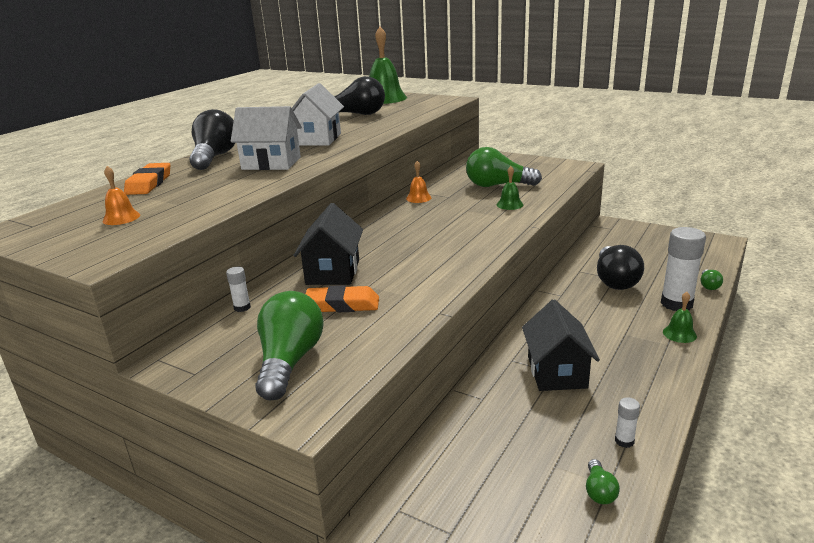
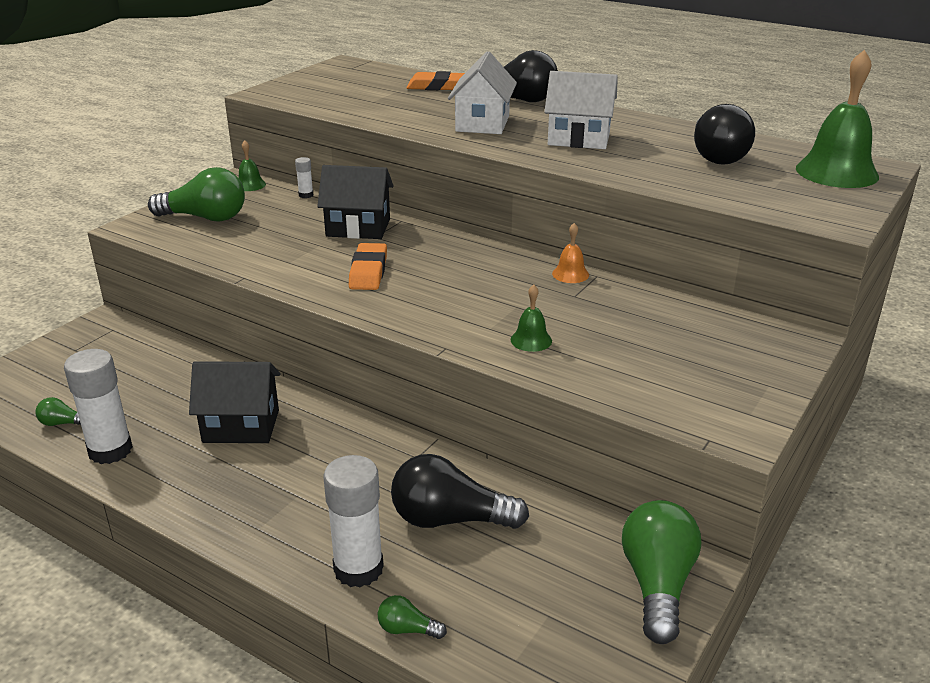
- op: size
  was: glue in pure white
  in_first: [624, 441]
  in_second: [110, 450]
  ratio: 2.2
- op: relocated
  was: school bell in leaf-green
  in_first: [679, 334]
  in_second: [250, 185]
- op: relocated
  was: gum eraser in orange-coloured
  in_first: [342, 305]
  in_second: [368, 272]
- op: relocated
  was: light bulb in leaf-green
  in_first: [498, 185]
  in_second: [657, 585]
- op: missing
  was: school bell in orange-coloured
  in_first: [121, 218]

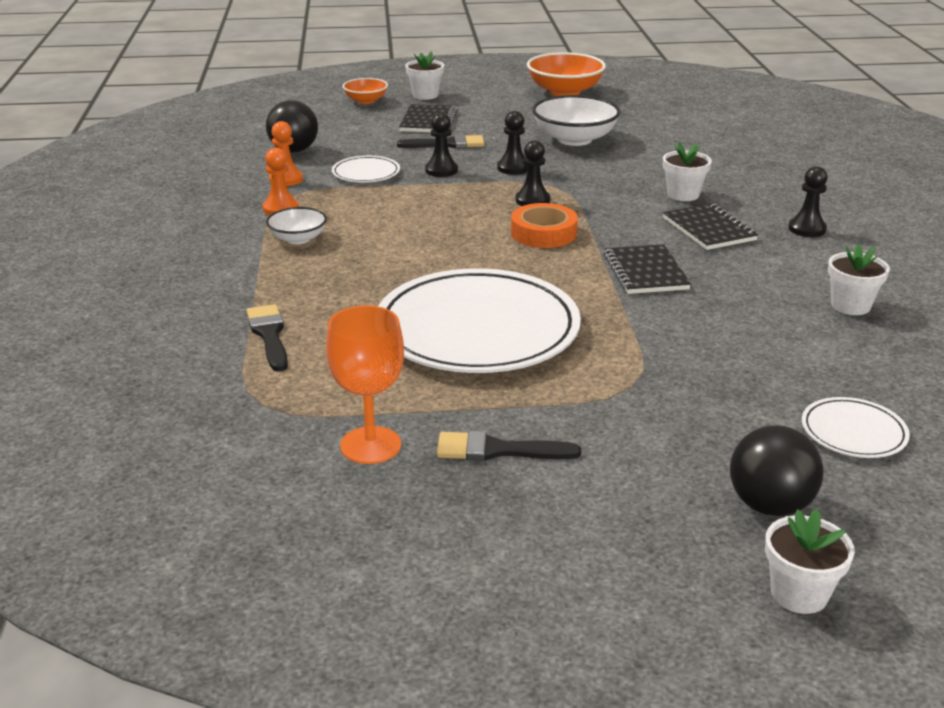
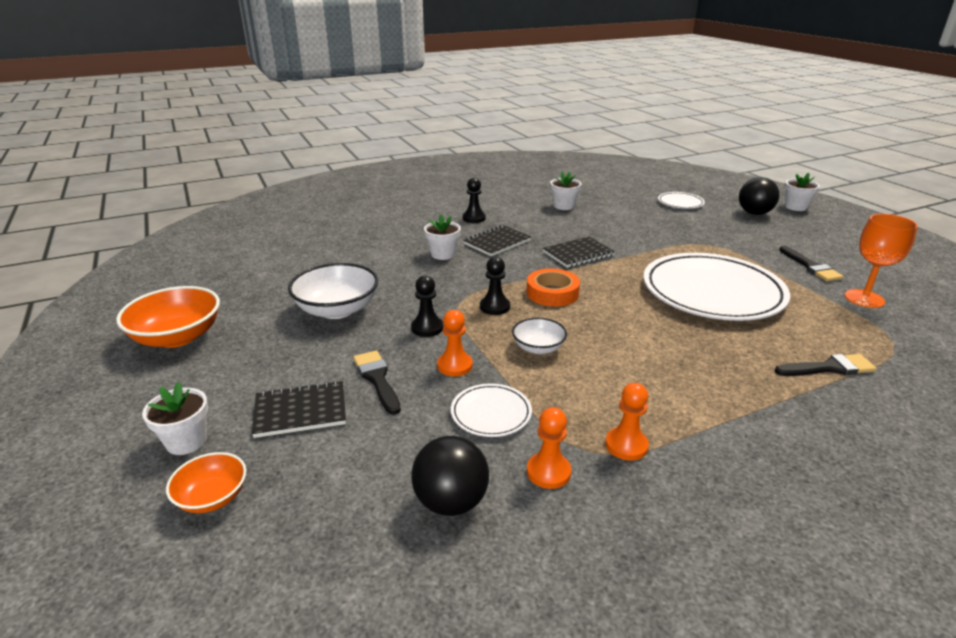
- op: colour
  was: chess pawn in black
  now: chess pawn in orange-coloured
  in_first: [441, 170]
  in_second: [455, 365]
- op: relocated
  was: deep dish in pure white
  in_first: [298, 239]
  in_second: [538, 348]
- op: spun
  was: paint brush in black
  in_first: [269, 335]
  in_second: [829, 368]
  clockwise: -150

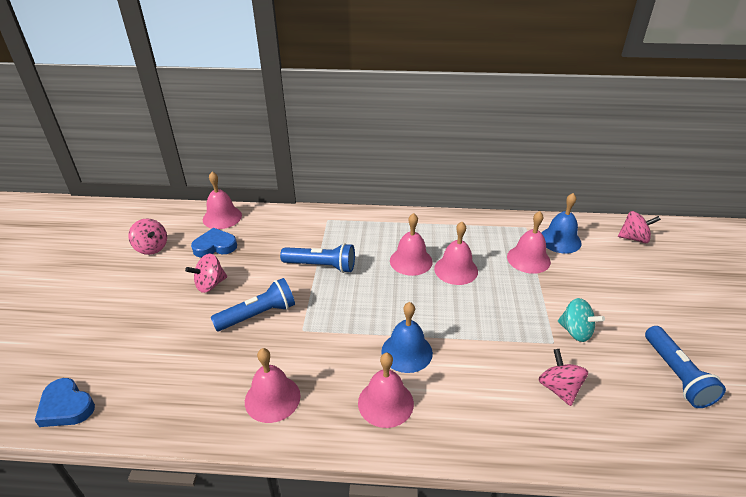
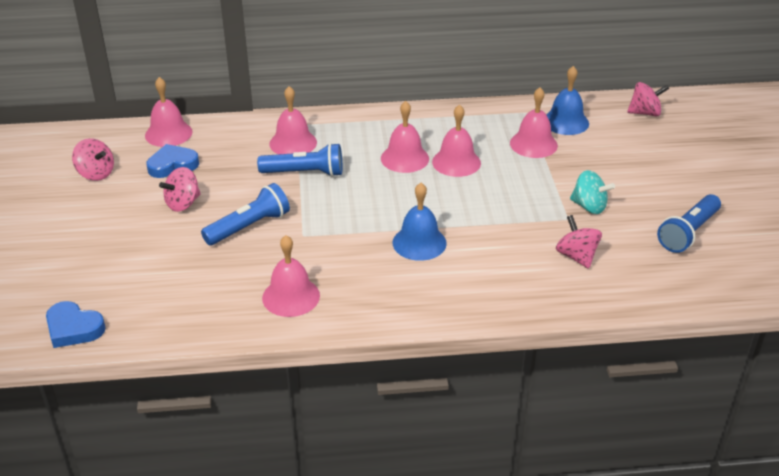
- op: relocated
  was: school bell in rose-pink
  in_first: [385, 403]
  in_second: [293, 143]
- op: spun
  was: pocket torch in blue
  in_first: [676, 375]
  in_second: [688, 233]
  clockwise: 60

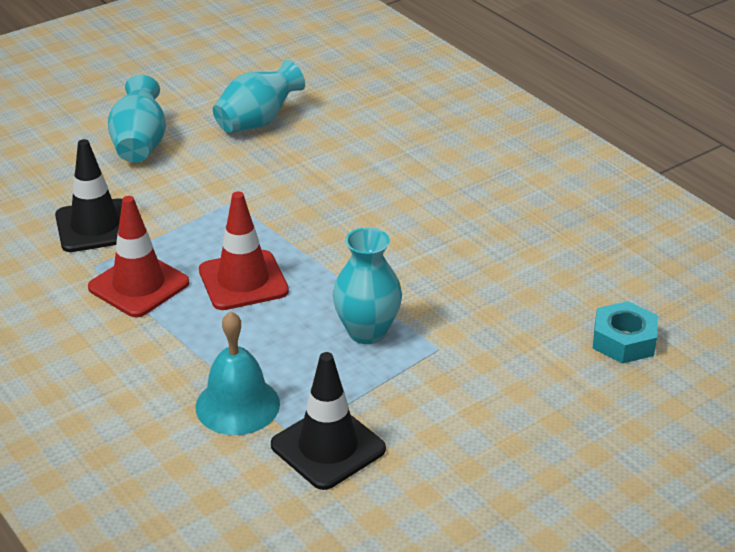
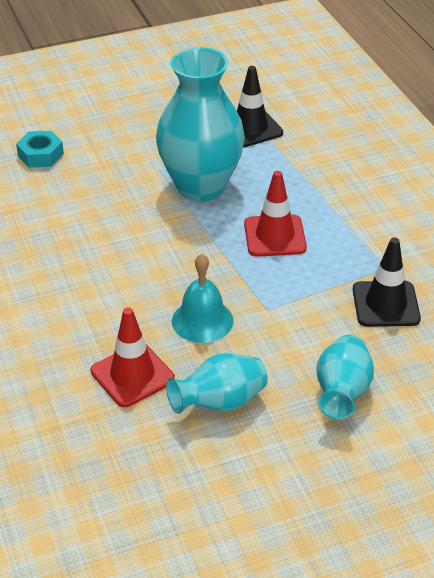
- op: relocated
  was: safety cone in crimson
  in_first: [138, 285]
  in_second: [132, 375]
- op: size
  was: flower vase in teal
  in_first: [367, 332]
  in_second: [200, 186]
  ratio: 1.84
- op: relocated
  was: school bell in teal
  in_first: [237, 405]
  in_second: [202, 320]

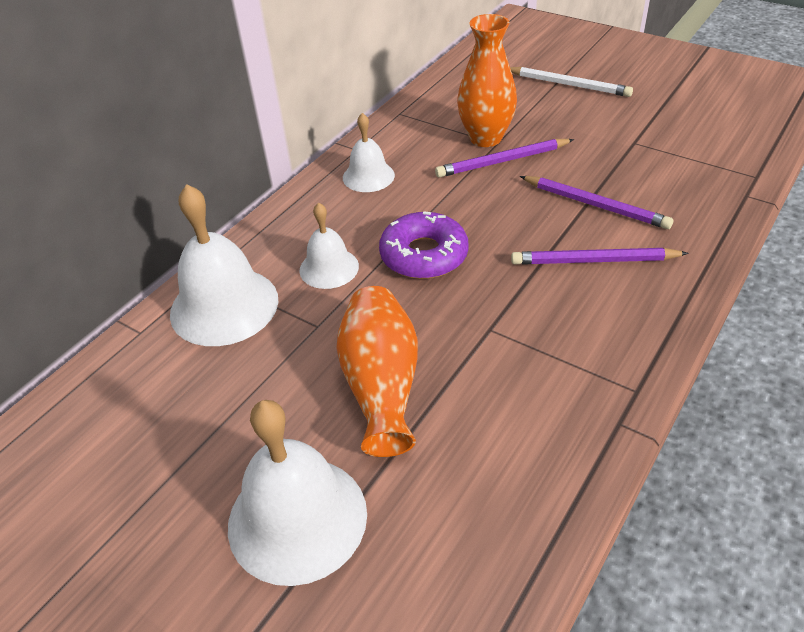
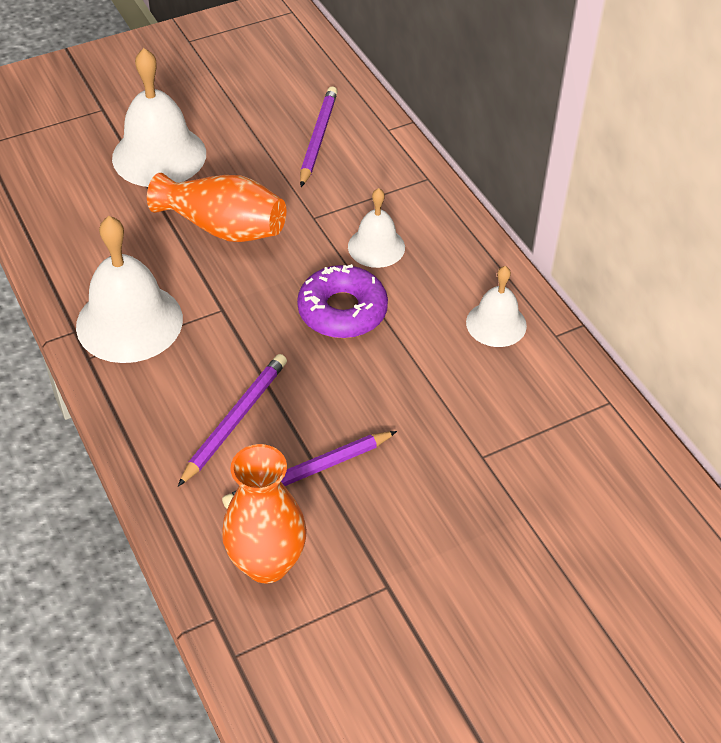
- op: relocated
  was: school bell in pure white
  in_first: [224, 306]
  in_second: [129, 322]
- op: relocated
  was: flower vase in orange-coloured
  in_first: [485, 138]
  in_second: [267, 563]
- op: relocated
  was: wooden pencil in violet
  in_first: [502, 161]
  in_second: [318, 138]
- op: missing
  was: wooden pencil in pure white
  in_first: [568, 85]

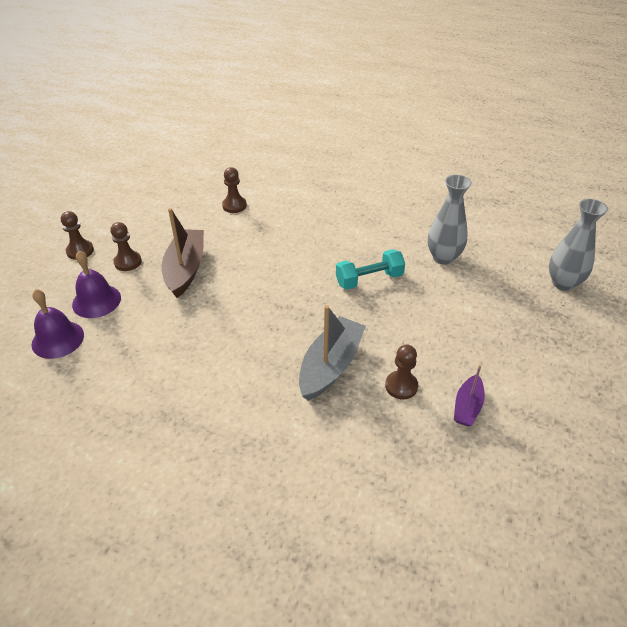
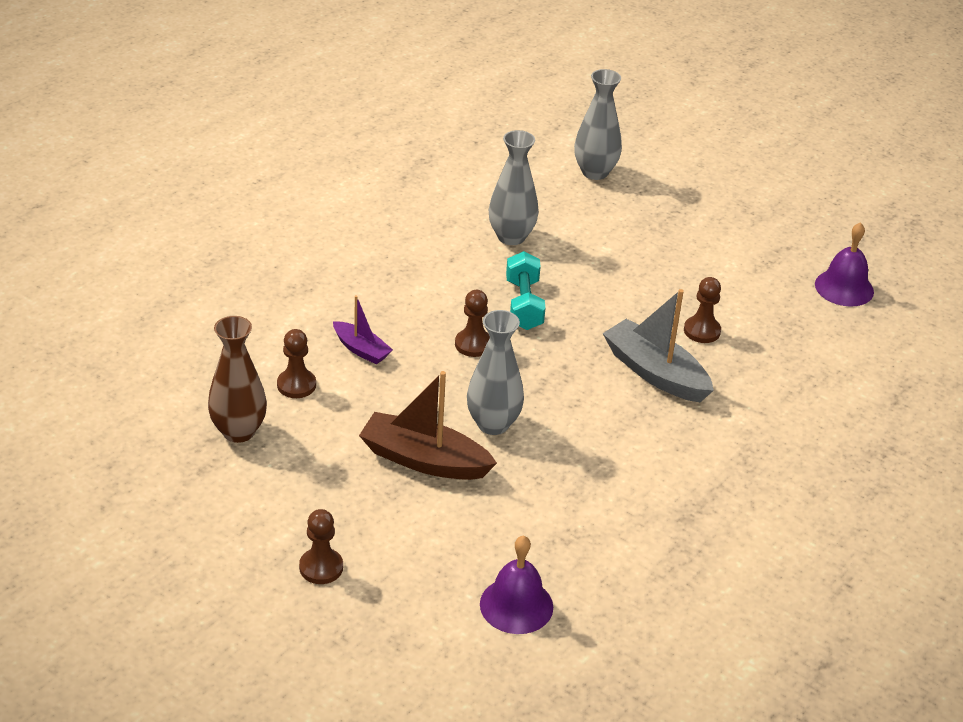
- op: appeared
  now: flower vase in dark brown
  in_second: [238, 431]
- op: relocated
  was: toy boat in violet
  in_first: [467, 406]
  in_second: [361, 349]
- op: relocated
  was: chess pawn in dark brown
  in_first: [128, 262]
  in_second: [473, 344]
- op: appeared
  now: flower vase in grey
  in_second: [493, 424]
- op: relocated
  was: school bell in violet
  in_first: [96, 301]
  in_second: [844, 288]

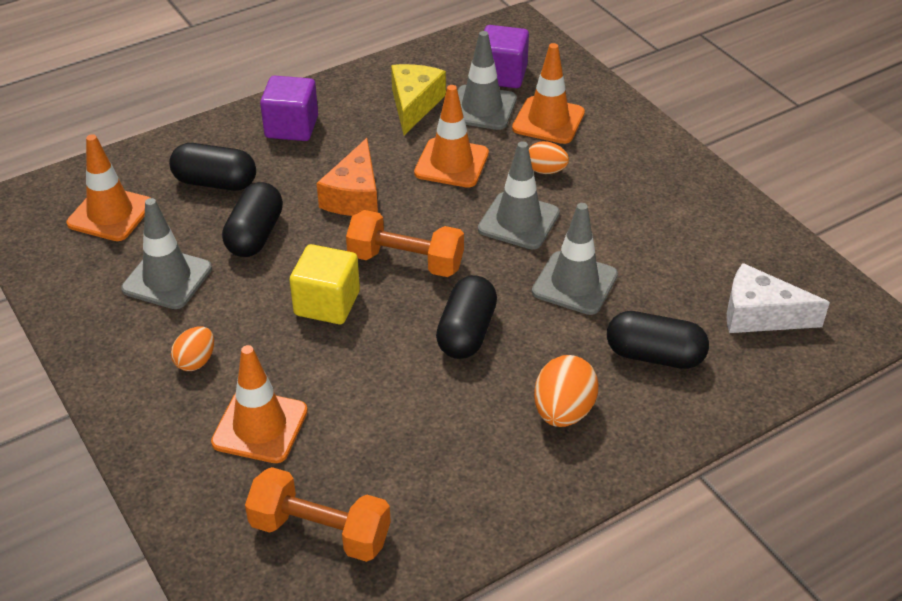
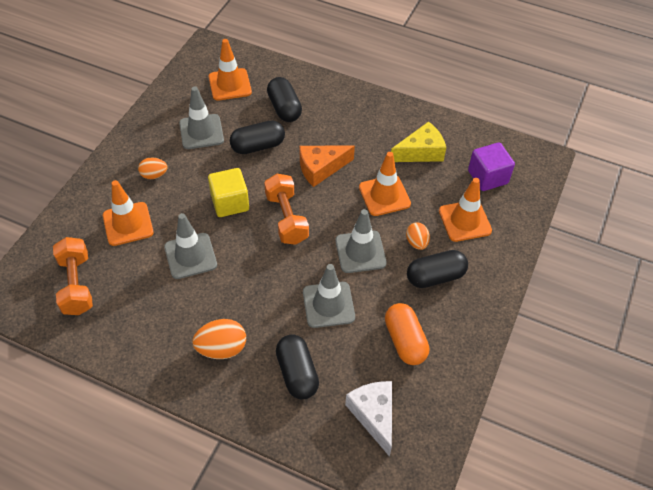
- op: relocated
  was: safety cone in grey
  in_first: [482, 108]
  in_second: [190, 256]
- op: appeared
  now: pill shape in orange-coloured
  in_second: [405, 341]
- op: relocated
  was: pill shape in black
  in_first: [466, 332]
  in_second: [435, 277]
- op: missing
  was: cube in violet
  in_first: [291, 127]

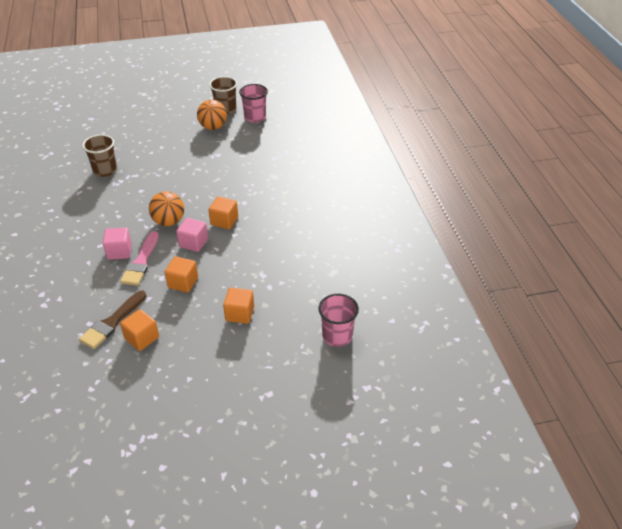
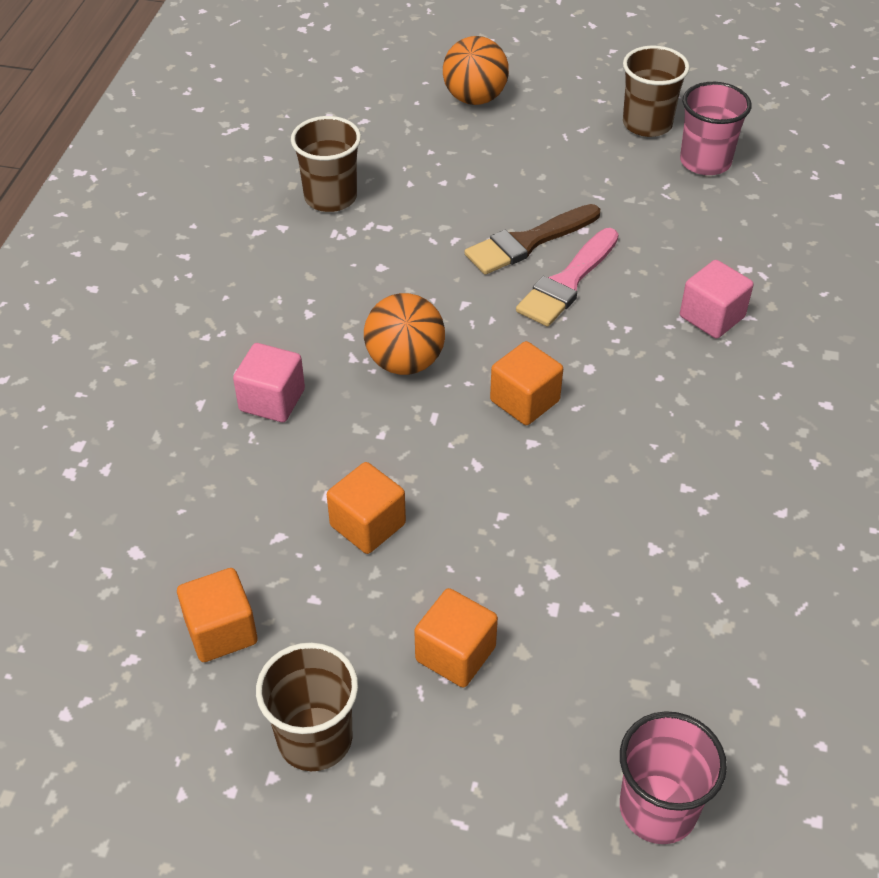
- op: appeared
  now: beaker in dark brown
  in_second: [315, 738]
- op: relocated
  was: sphere in orange-coloured
  in_first: [213, 127]
  in_second: [475, 98]
- op: relocated
  was: paint brush in dark brown
  in_first: [112, 322]
  in_second: [528, 242]
- op: relocated
  was: paint brush in rose-pink
  in_first: [141, 262]
  in_second: [567, 282]
- op: relocated
  was: cube in rose-pink
  in_first: [193, 243]
  in_second: [712, 317]

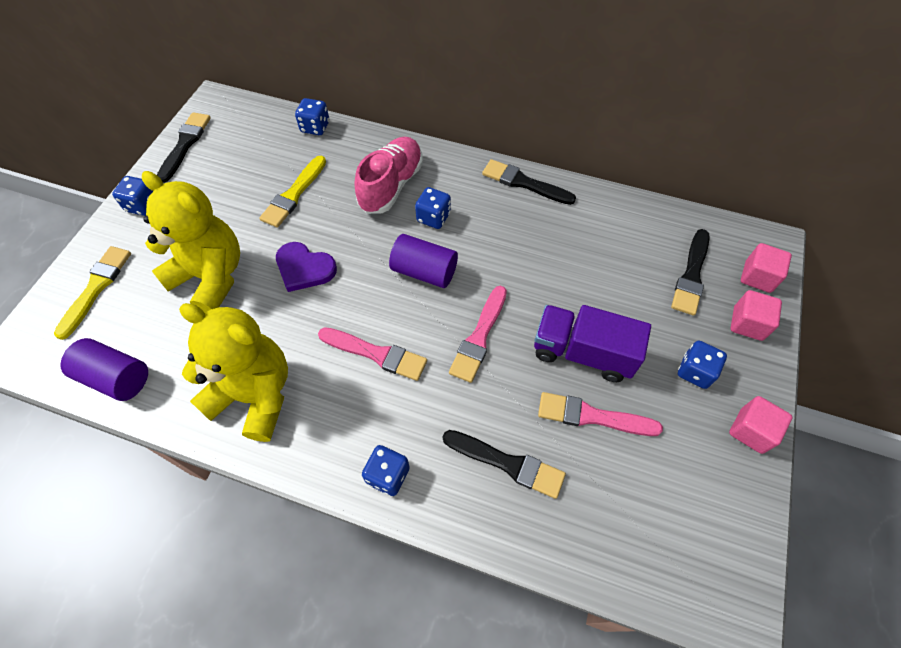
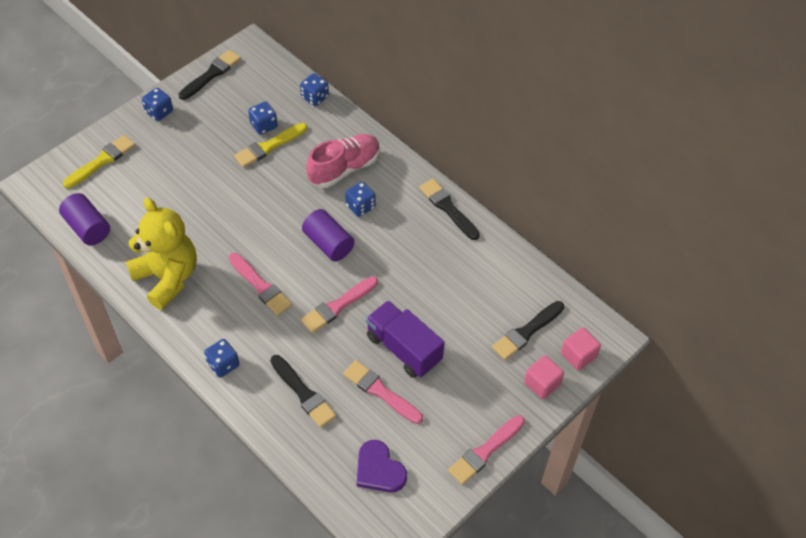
- op: relocated
  was: die in blue
  in_first: [695, 371]
  in_second: [264, 125]
- op: relocated
  was: heart in violet
  in_first: [304, 268]
  in_second: [379, 469]
- op: exchanged
  was: cube in rose-pink
  now: paint brush in rose-pink
  in_first: [751, 431]
  in_second: [485, 451]
- op: missing
  was: stuffed bear in bright yellow
  in_first: [211, 277]

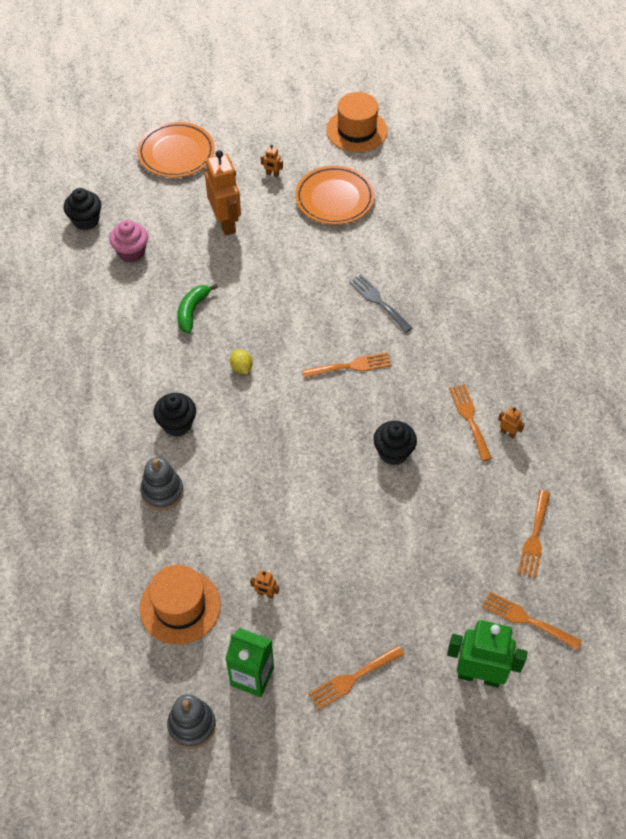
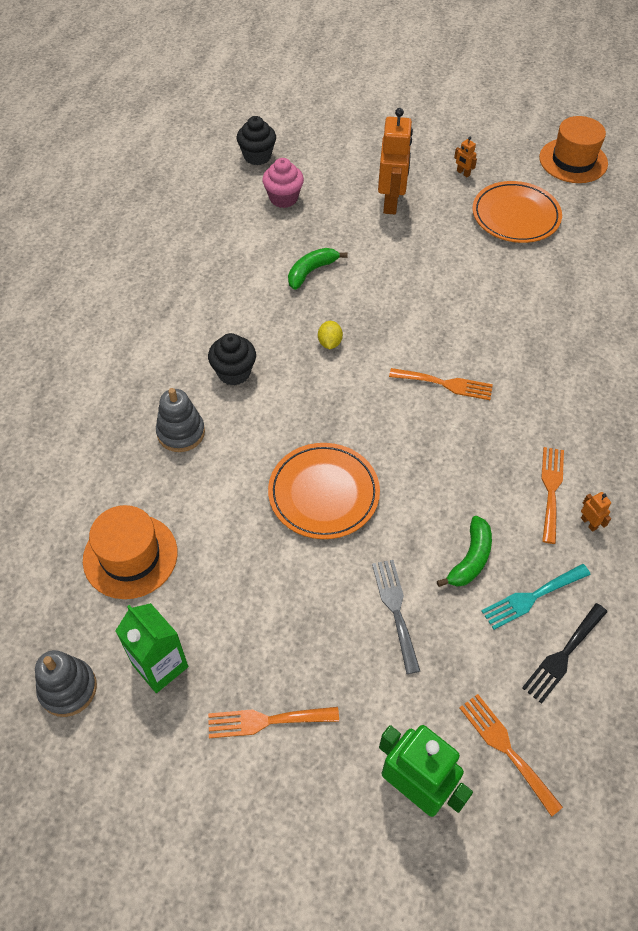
- op: relocated
  was: dinner plate in orange-coloured
  in_first: [176, 153]
  in_second: [323, 493]
- op: relocated
  was: fork in grey
  in_first: [378, 301]
  in_second: [395, 609]
- op: appeared
  now: banana fruit in leaf-green
  in_second: [470, 559]
- op: appeared
  now: fork in teal
  in_second: [531, 597]
- op: colour
  was: fork in orange-coloured
  now: fork in black
  in_first: [534, 538]
  in_second: [563, 655]
- op: missing
  was: robot in orange-coloured
  in_first: [265, 594]
- op: missing
  was: fairy cake in black
  in_first: [393, 452]

